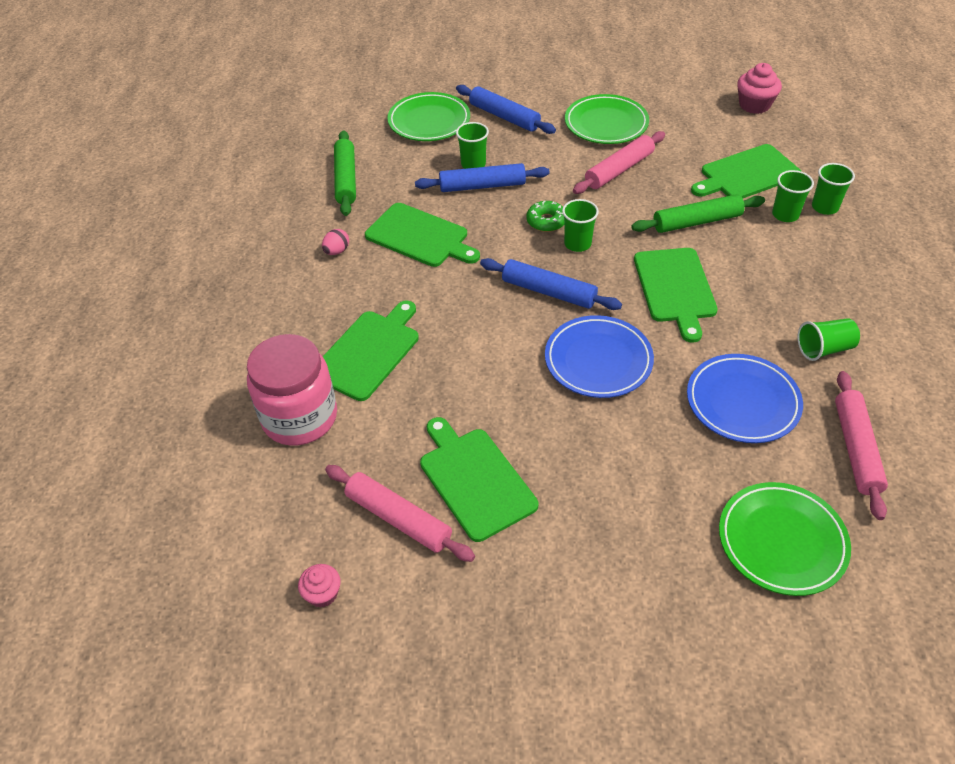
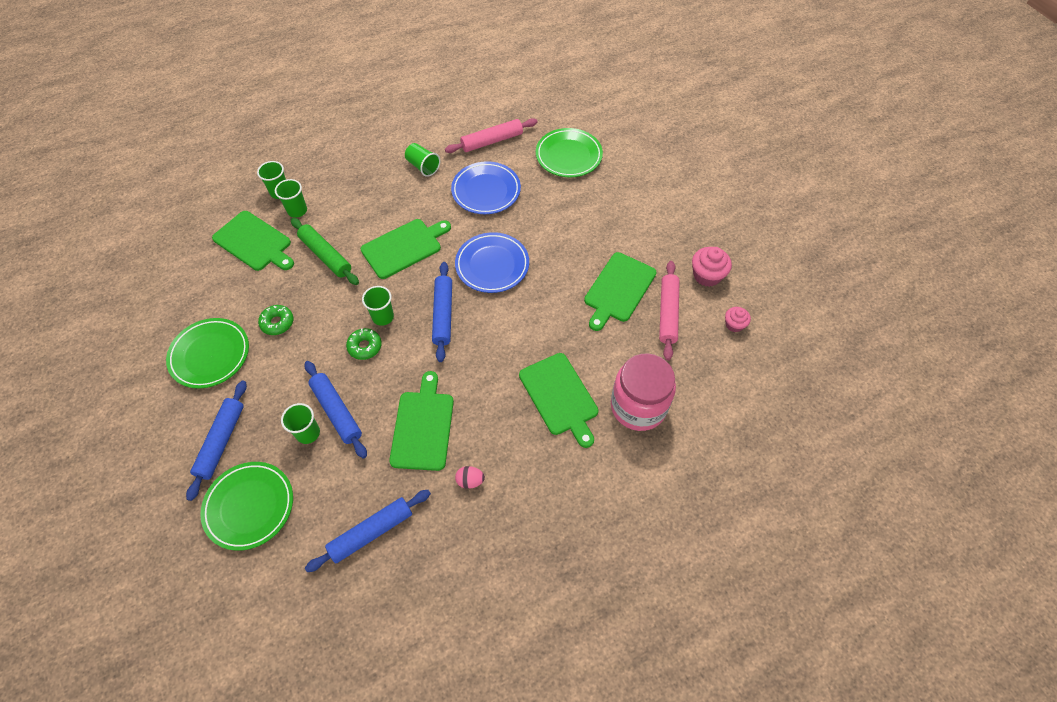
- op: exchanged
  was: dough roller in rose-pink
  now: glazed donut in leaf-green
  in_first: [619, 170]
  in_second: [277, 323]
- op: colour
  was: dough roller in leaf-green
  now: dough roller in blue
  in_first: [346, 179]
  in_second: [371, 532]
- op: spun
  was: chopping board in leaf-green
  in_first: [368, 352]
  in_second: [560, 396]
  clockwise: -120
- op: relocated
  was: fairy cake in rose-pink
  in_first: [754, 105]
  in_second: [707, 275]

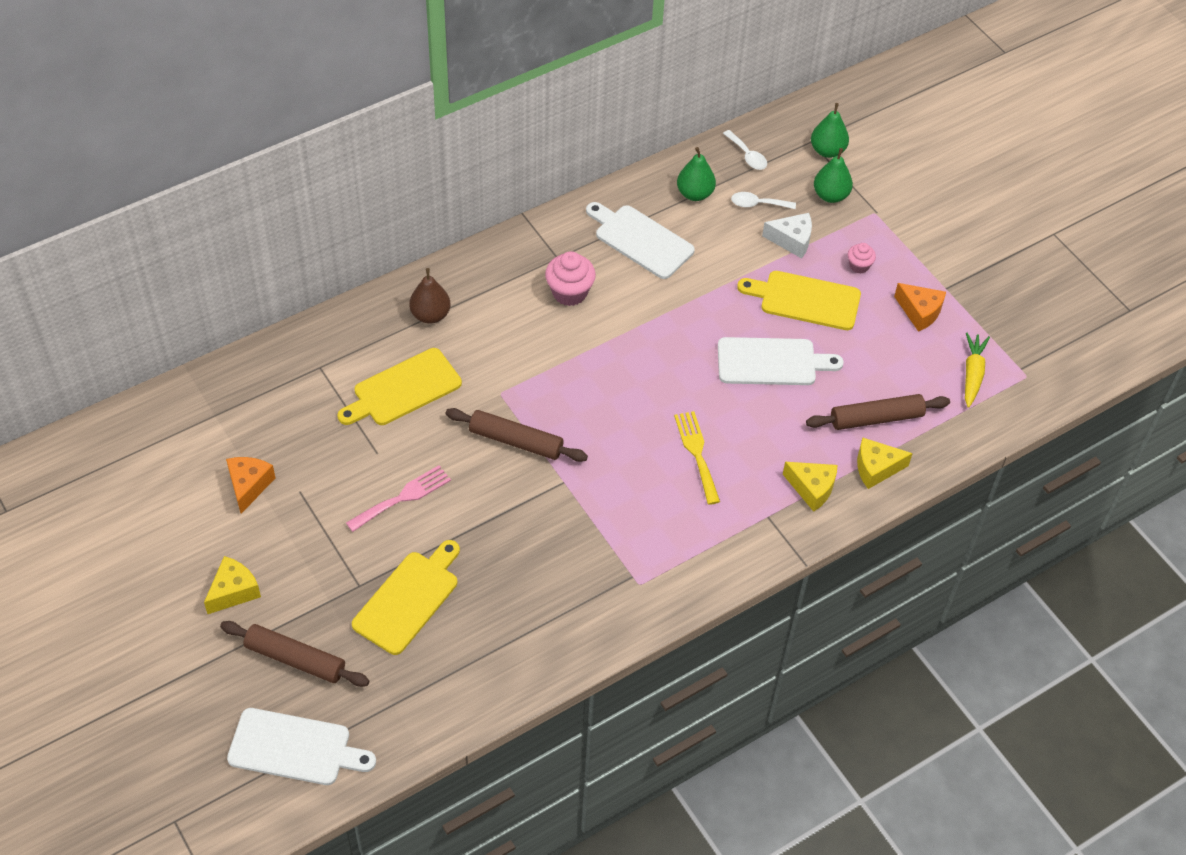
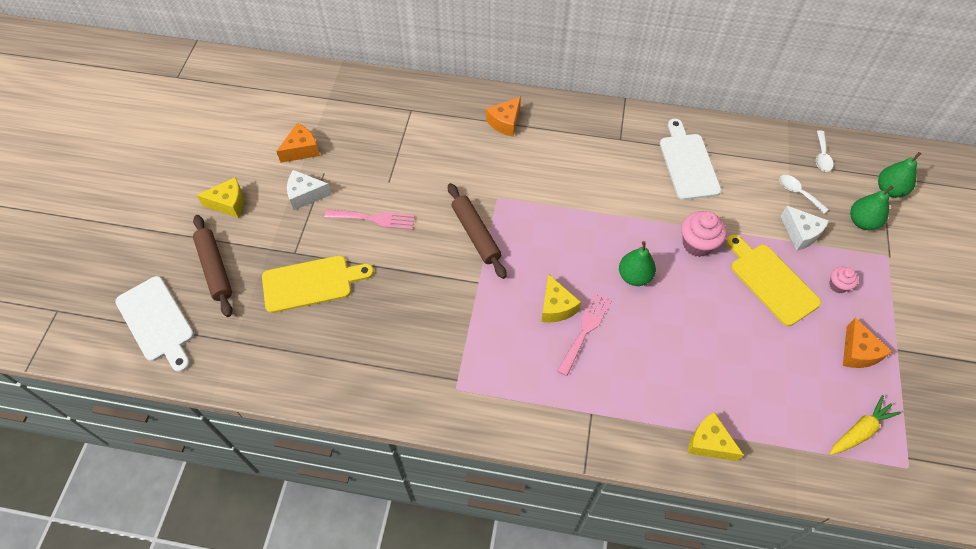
- op: appeared
  now: piece of cheese in pure white
  in_second: [305, 195]
- op: exchanged
  was: toy pear in dark brown
  now: piece of cheese in orange-coloured
  in_first: [430, 315]
  in_second: [505, 122]
- op: relocated
  was: piece of cheese in bright yellow
  in_first: [812, 488]
  in_second: [556, 307]
- op: colour
  was: fork in bright yellow
  now: fork in rose-pink
  in_first: [697, 453]
  in_second: [585, 330]
- op: relocated
  was: toy pear in leaf-green
  in_first: [695, 194]
  in_second: [634, 276]
- op: relocated
  was: fairy cake in rose-pink
  in_first: [569, 292]
  in_second: [697, 244]
- op: missing
  was: chopping board in bright yellow
  in_first: [403, 389]
- op: missing
  was: chopping board in pure white
  in_first: [771, 362]
- op: missing
  was: dough roller in dark brown
  in_first: [876, 418]

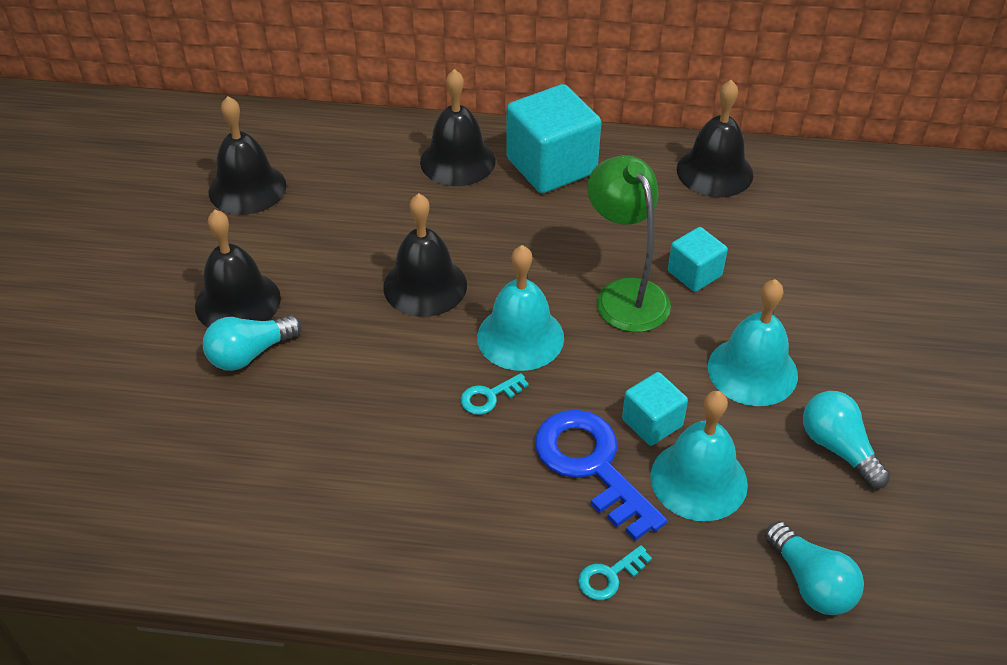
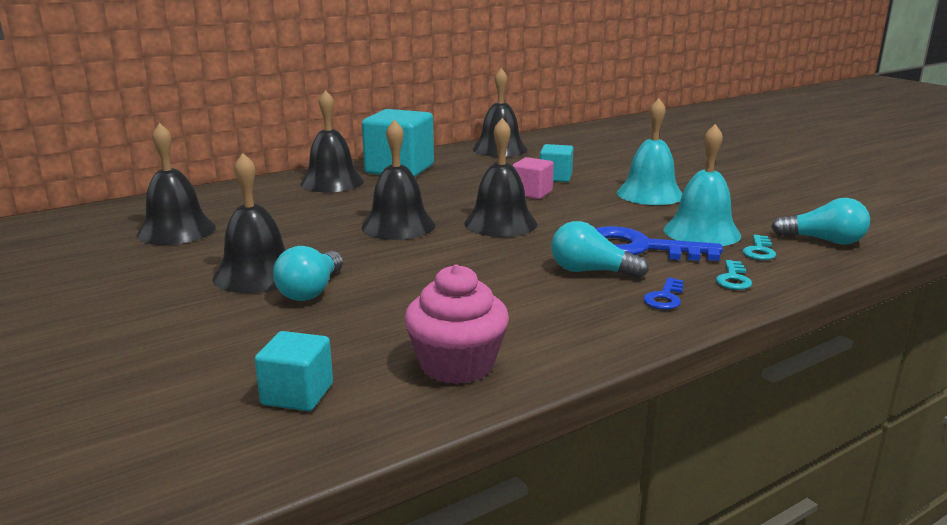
- op: relocated
  was: cube in teal
  in_first: [652, 422]
  in_second: [297, 394]
- op: appeared
  now: fairy cake in rose-pink
  in_second: [457, 365]
- op: colour
  was: school bell in teal
  now: school bell in black
  in_first: [520, 337]
  in_second: [500, 223]
- op: exchanged
  was: reading lamp in leaf-green
  now: cube in rose-pink
  in_first: [625, 294]
  in_second: [532, 193]
- op: relocated
  was: light bulb in teal
  in_first: [838, 448]
  in_second: [591, 271]
- op: appeared
  now: latchkey in blue
  in_second: [664, 298]
- op: relocated
  was: latchkey in teal
  in_first: [489, 397]
  in_second: [759, 251]

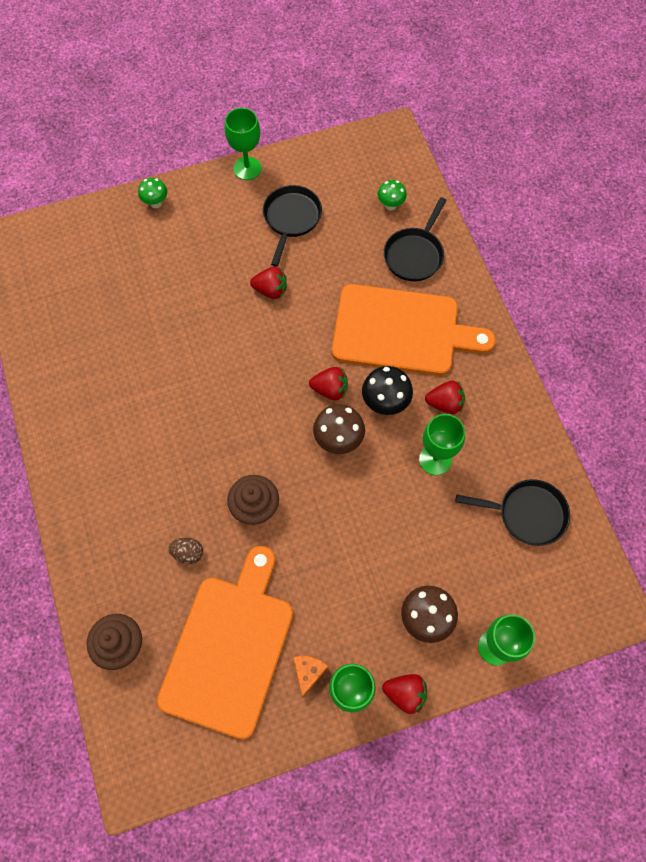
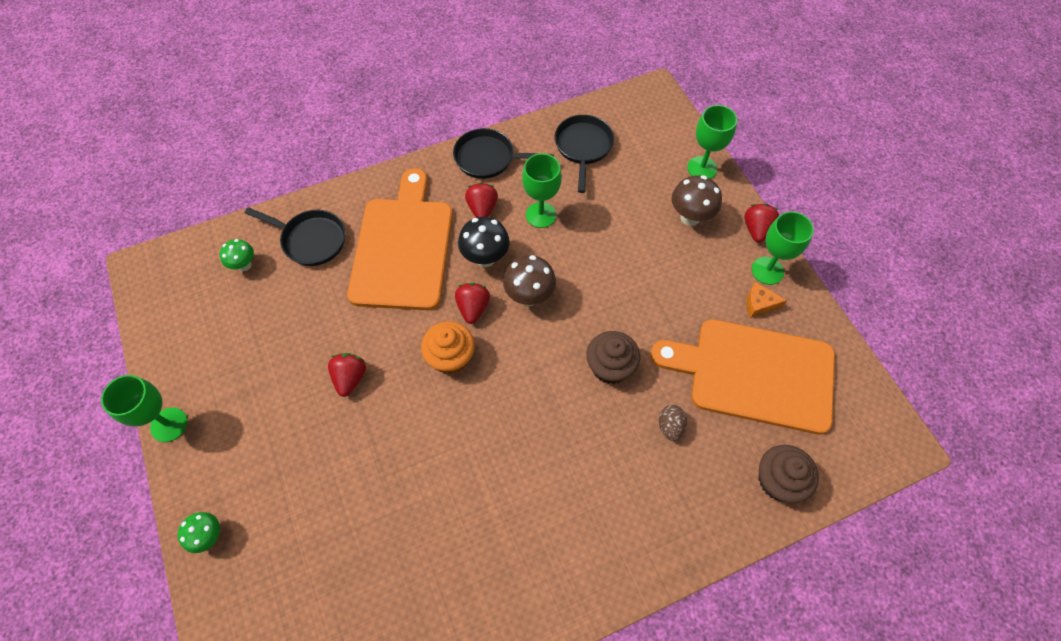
- op: appeared
  now: fairy cake in orange-coloured
  in_second: [450, 357]
- op: relocated
  was: pan in black
  in_first: [291, 219]
  in_second: [489, 158]

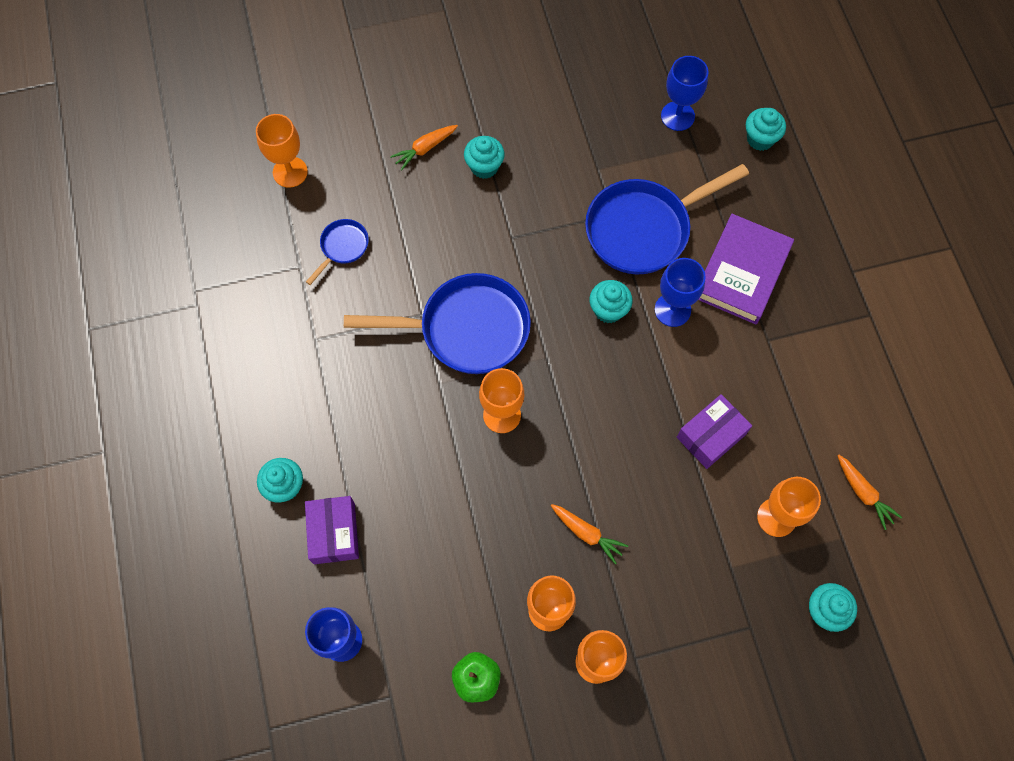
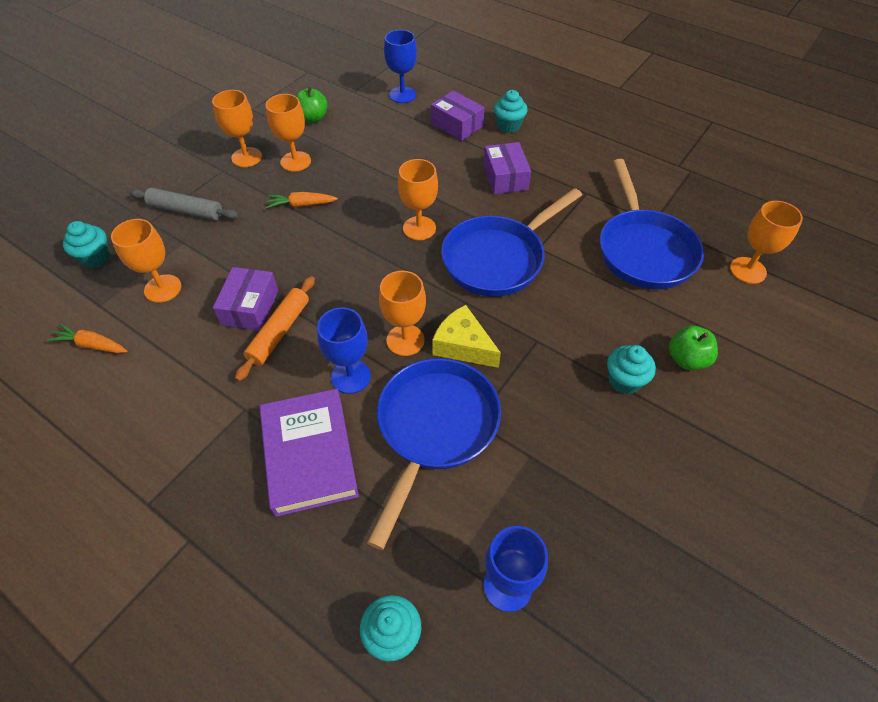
- op: appeared
  now: dough roller in grey
  in_second: [186, 211]
- op: appeared
  now: dough roller in orange-coloured
  in_second: [279, 332]
- op: exchanged
  was: fairy cake in teal
  now: chalice in orange-coloured
  in_first: [608, 310]
  in_second: [405, 340]
- op: appeared
  now: piece of cheese in bright yellow
  in_second: [463, 346]
- op: appeared
  now: package in violet
  in_second: [505, 177]
- op: size
  was: pan in blue
  in_first: [342, 247]
  in_second: [644, 250]
  ratio: 2.15
- op: exchanged
  was: toy carrot in orange-coloured
  now: apple in leaf-green
  in_first: [425, 149]
  in_second: [686, 359]

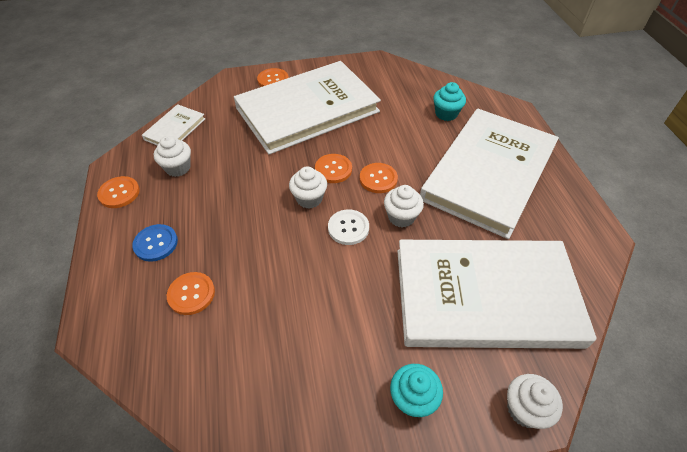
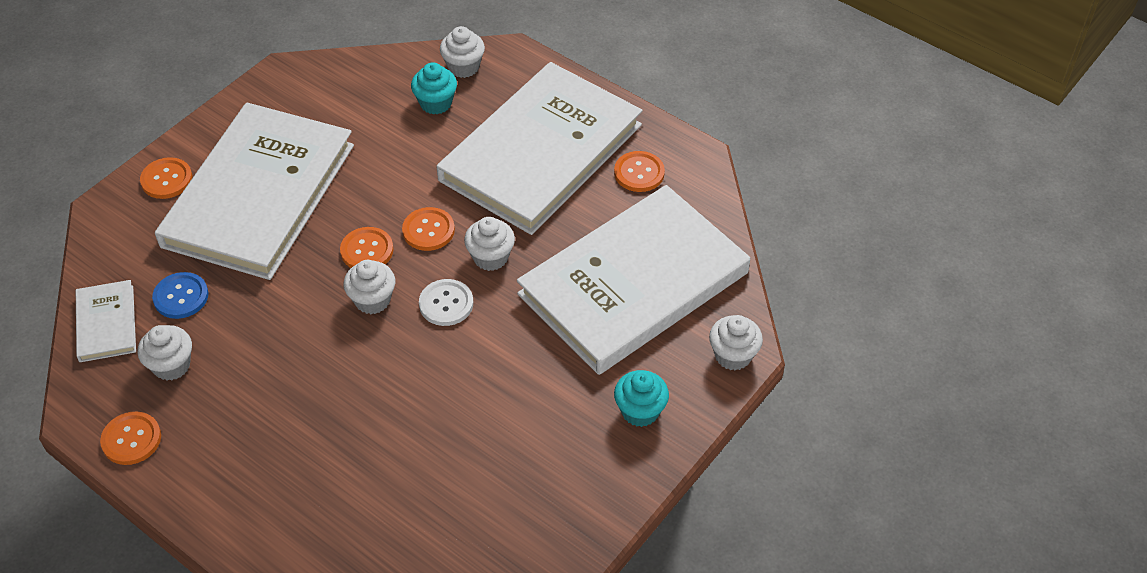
- op: relocated
  was: sewing button in blue
  in_first: [156, 243]
  in_second: [181, 297]
- op: spun
  was: hardback in pure white
  in_first: [488, 173]
  in_second: [540, 152]
  clockwise: 45
- op: appeared
  now: fairy cake in pure white
  in_second: [463, 67]
- op: relocated
  was: sewing button in orange-coloured
  in_first: [191, 294]
  in_second: [639, 173]

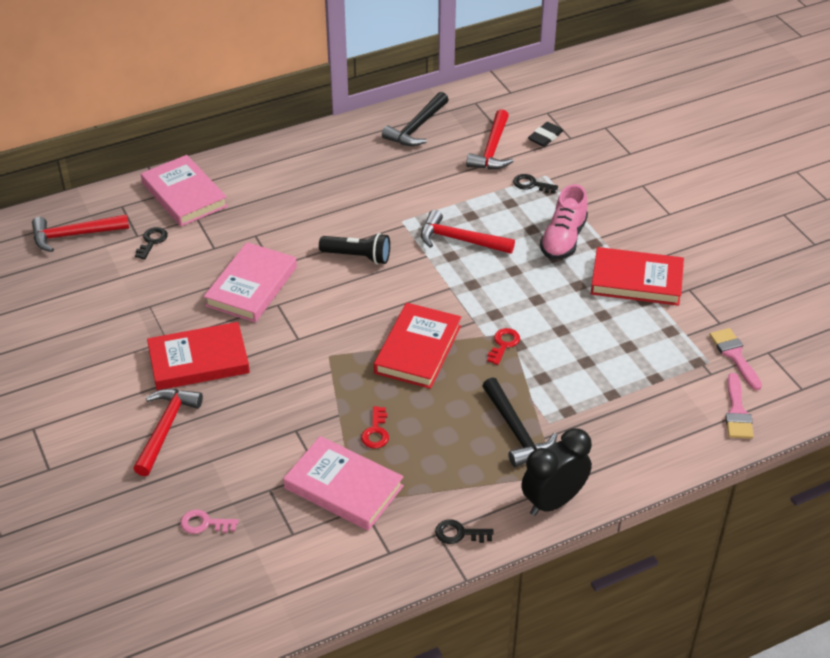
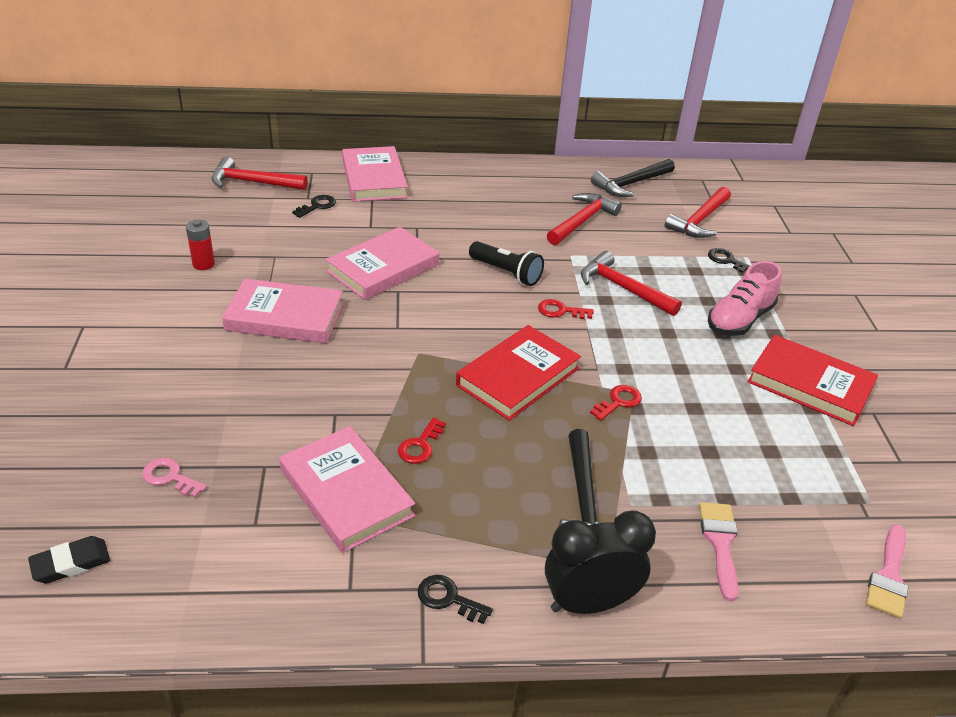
- op: relocated
  was: gum eraser in black
  in_first: [545, 137]
  in_second: [71, 563]
- op: appeared
  now: battery in crimson
  in_second: [203, 264]
- op: colour
  was: hardback in crimson
  now: hardback in rose-pink
  in_first: [199, 361]
  in_second: [285, 317]
- op: appeared
  now: latchkey in crimson
  in_second: [560, 311]
- op: relocated
  was: hammer in crimson
  in_first: [165, 429]
  in_second: [582, 221]
- op: relocated
  was: paint brush in rose-pink
  in_first: [734, 355]
  in_second: [720, 543]

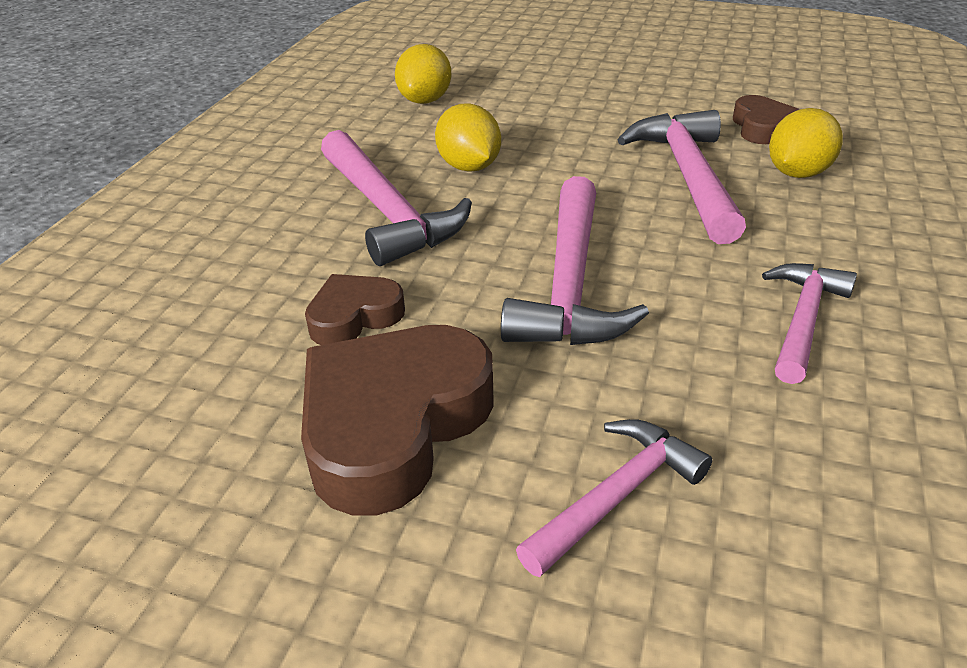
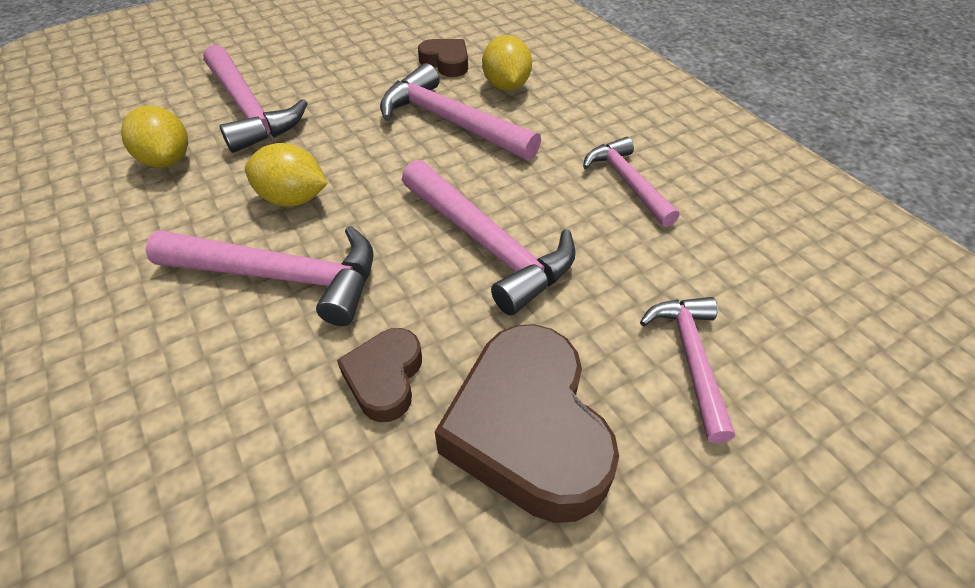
- op: appeared
  now: hammer in rose-pink
  in_second: [249, 110]

